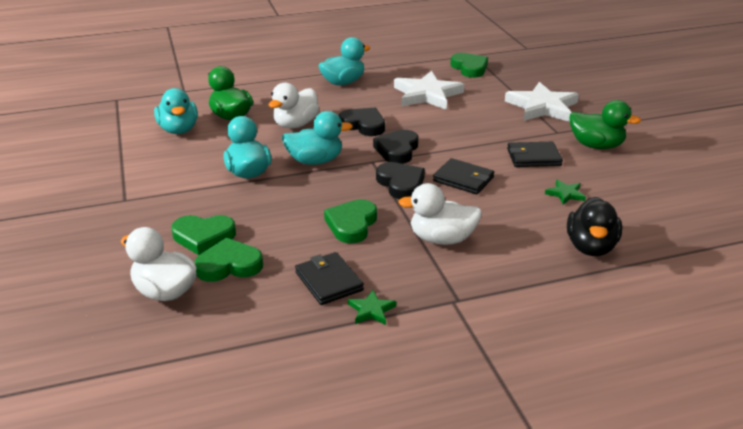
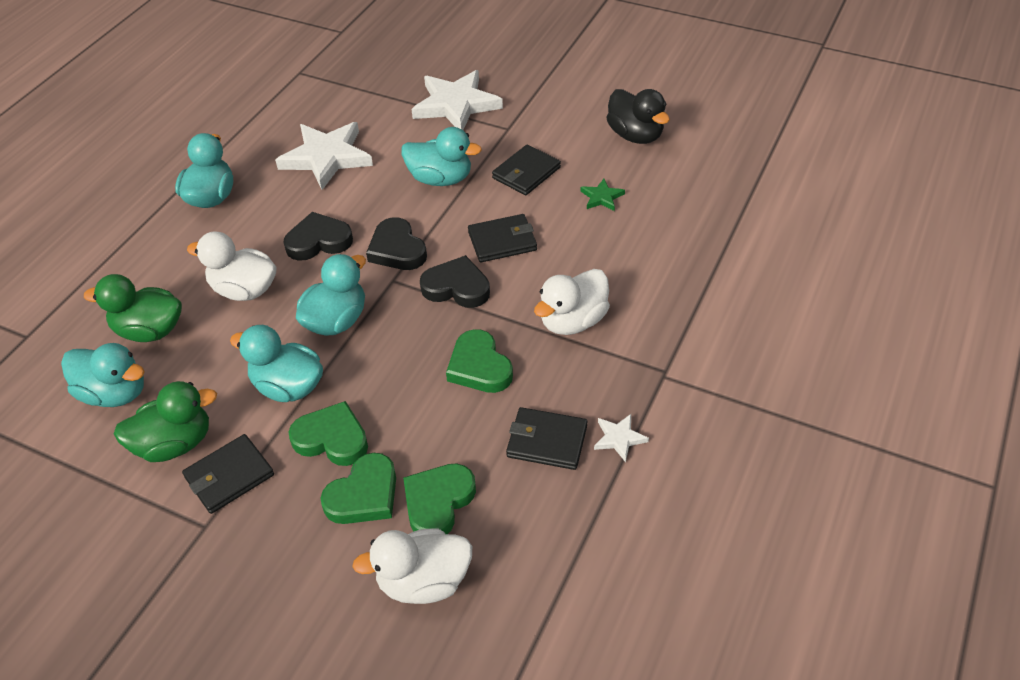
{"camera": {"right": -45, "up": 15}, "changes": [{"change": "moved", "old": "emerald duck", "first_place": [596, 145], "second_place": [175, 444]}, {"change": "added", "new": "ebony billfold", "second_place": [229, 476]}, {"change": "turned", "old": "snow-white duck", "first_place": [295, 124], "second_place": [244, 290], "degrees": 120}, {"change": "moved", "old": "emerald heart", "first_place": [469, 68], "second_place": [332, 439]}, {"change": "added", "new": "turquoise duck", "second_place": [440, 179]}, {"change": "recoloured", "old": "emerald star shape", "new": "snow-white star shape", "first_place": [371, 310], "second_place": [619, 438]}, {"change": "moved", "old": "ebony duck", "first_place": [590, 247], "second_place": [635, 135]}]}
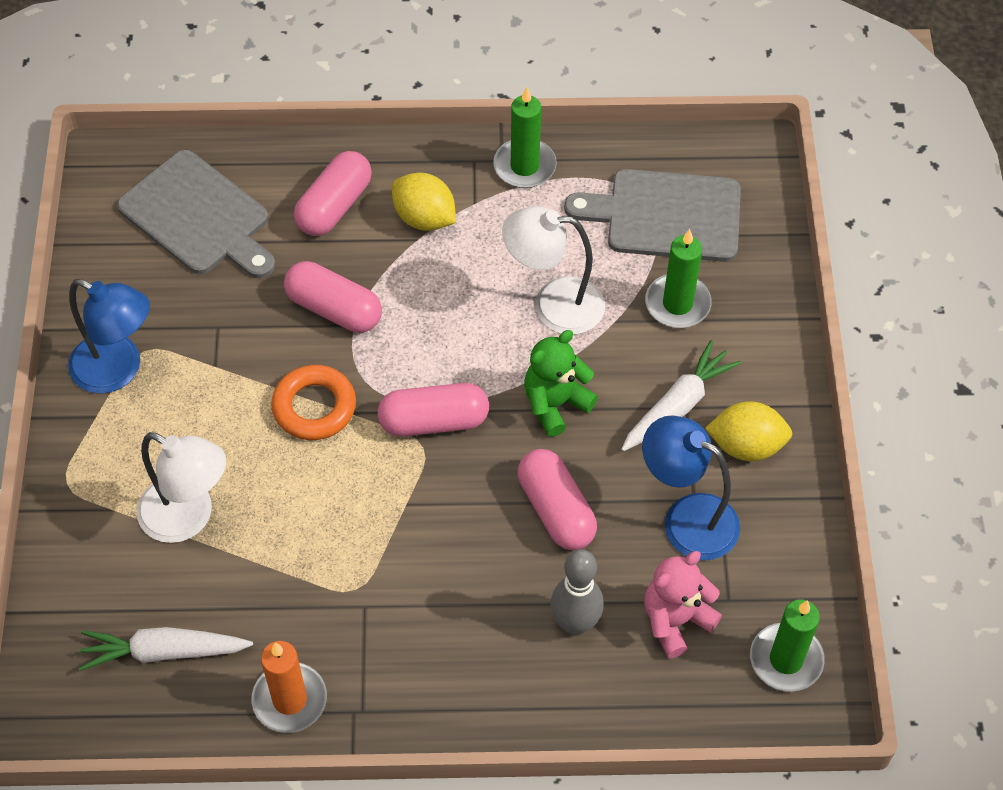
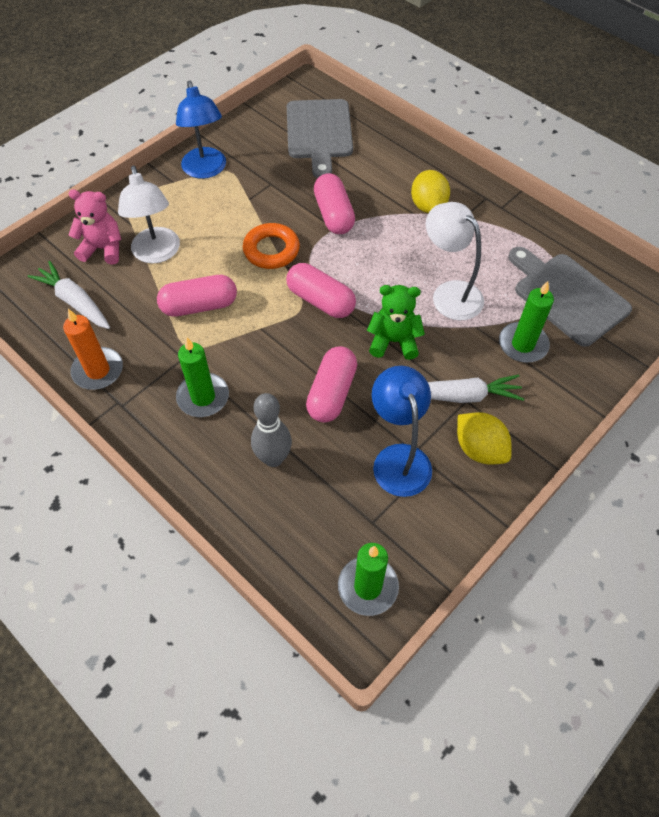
{"camera": {"right": 45, "up": 0}, "changes": [{"change": "moved", "old": "pink stuffed bear", "first_place": [675, 620], "second_place": [103, 249]}, {"change": "moved", "old": "pink pill", "first_place": [334, 206], "second_place": [199, 306]}, {"change": "moved", "old": "emerald pillar candle", "first_place": [524, 166], "second_place": [203, 397]}]}
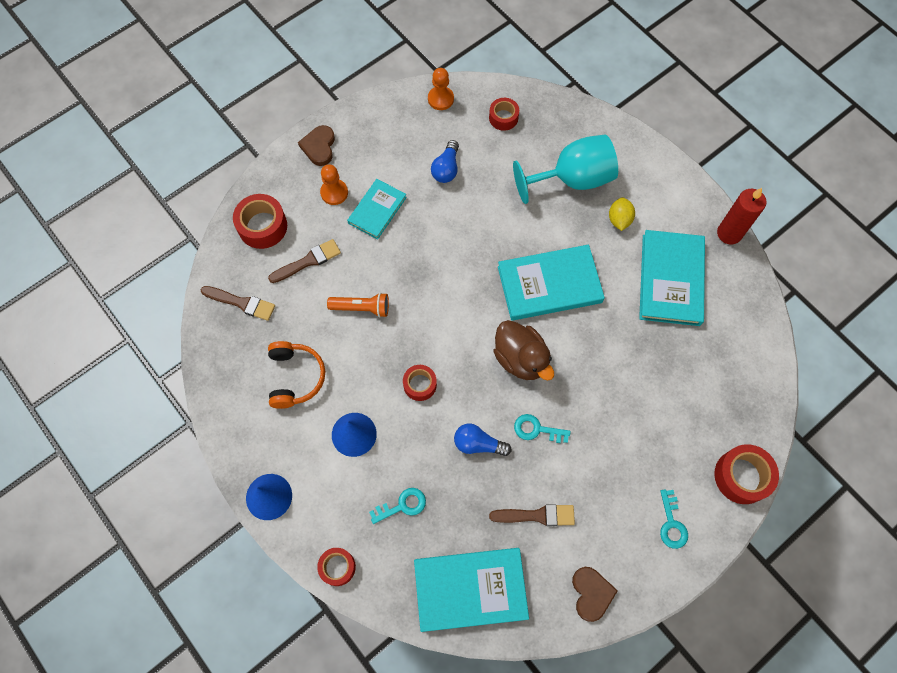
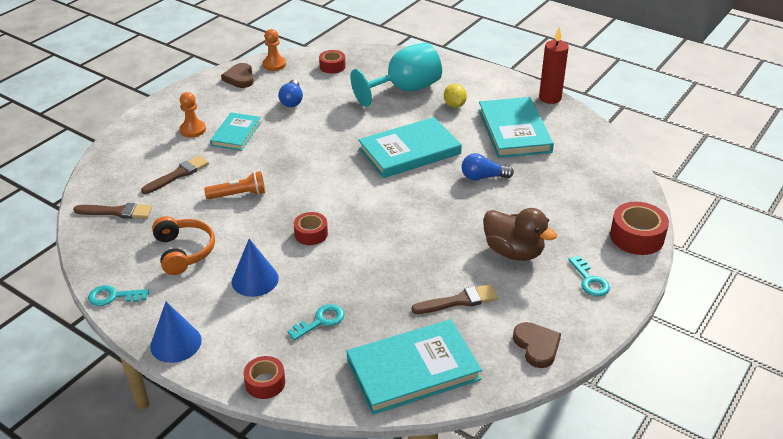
{"camera": {"right": -15, "up": -30}, "changes": [{"change": "moved", "old": "turquoise key", "first_place": [536, 429], "second_place": [113, 296]}, {"change": "moved", "old": "russet heart", "first_place": [319, 147], "second_place": [240, 78]}, {"change": "moved", "old": "cobalt lightbulb", "first_place": [478, 444], "second_place": [483, 177]}, {"change": "moved", "old": "russet duck", "first_place": [521, 359], "second_place": [513, 252]}, {"change": "removed", "old": "scarlet roll of tape", "first_place": [262, 226]}]}
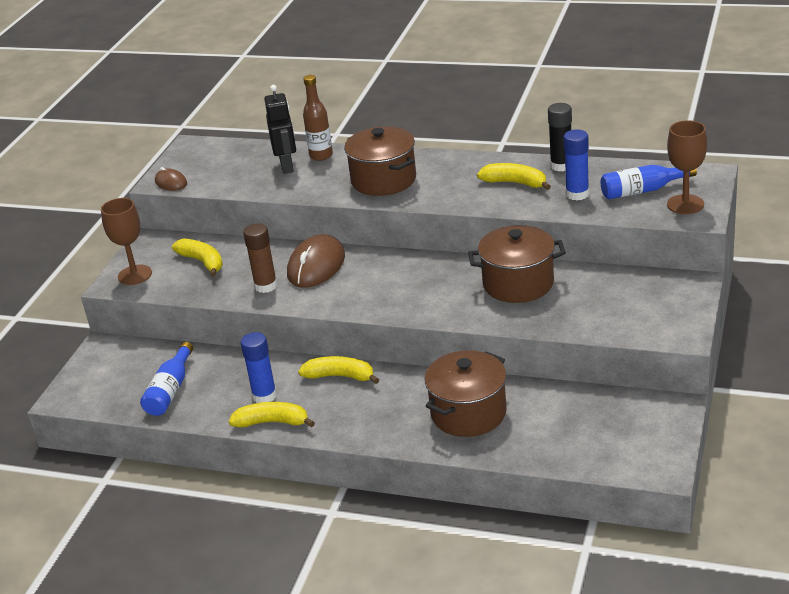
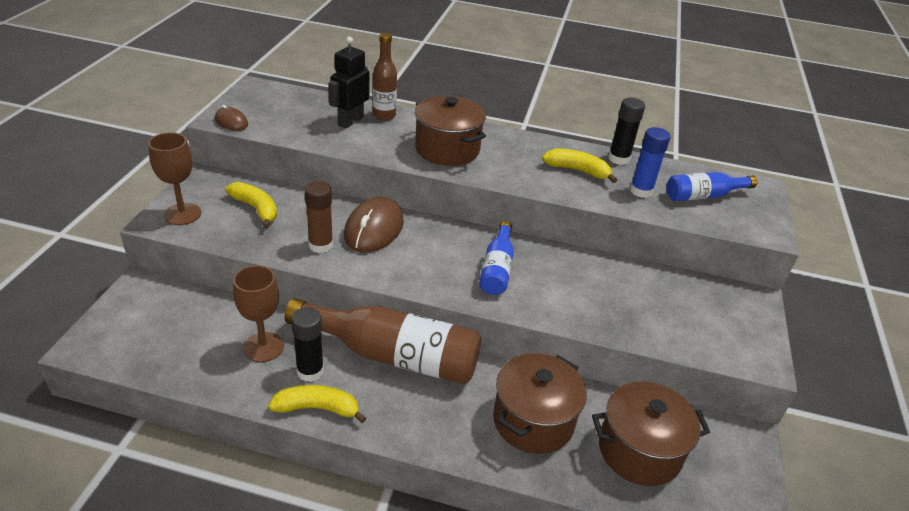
{"camera": {"right": -10, "up": 5}, "changes": [{"change": "moved", "old": "russet goblet", "first_place": [685, 204], "second_place": [263, 347]}, {"change": "replaced", "old": "yellow banana", "new": "russet bottle", "first_place": [340, 376], "second_place": [393, 355]}, {"change": "recoloured", "old": "cobalt glue", "new": "ebony glue", "first_place": [264, 396], "second_place": [310, 371]}, {"change": "turned", "old": "ebony robot", "first_place": [287, 166], "second_place": [350, 121], "degrees": -135}, {"change": "moved", "old": "cobalt bottle", "first_place": [170, 390], "second_place": [497, 268]}, {"change": "moved", "old": "russet cooking pot", "first_place": [518, 283], "second_place": [639, 450]}]}
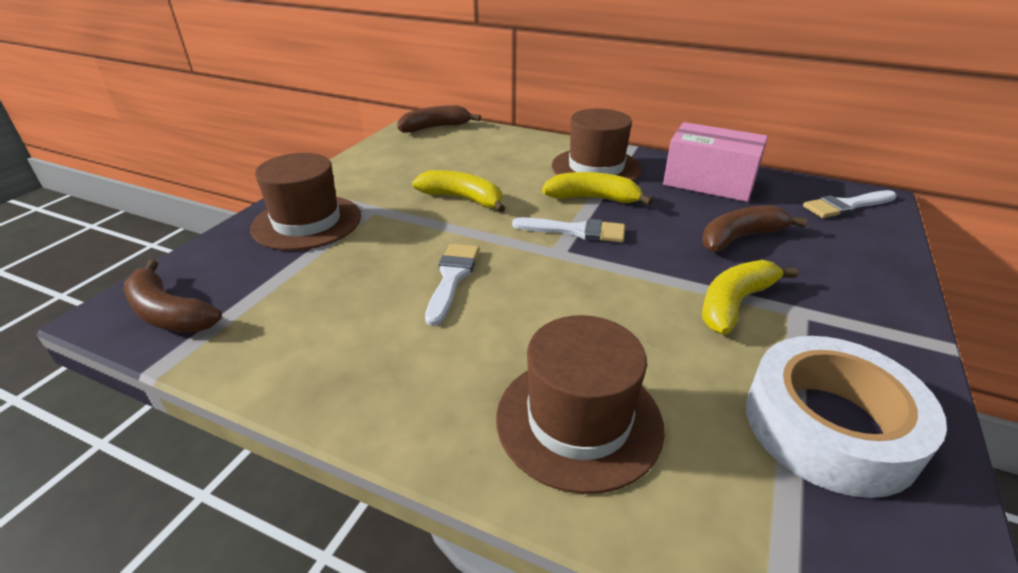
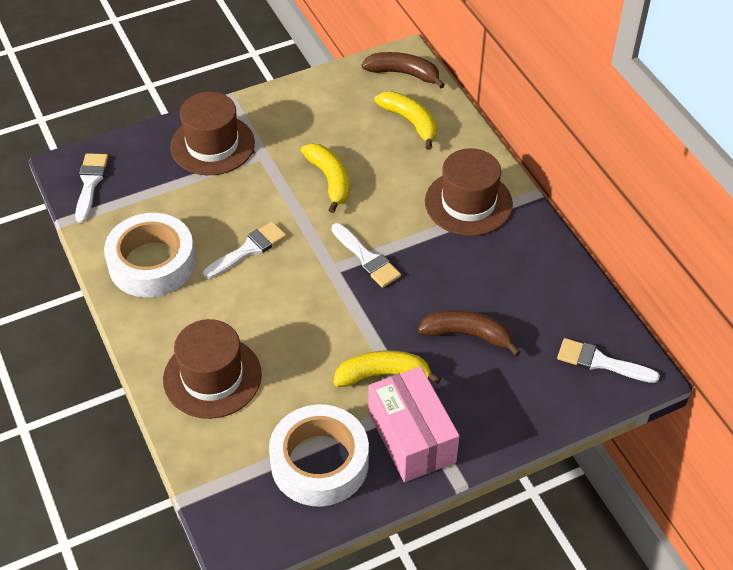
{"camera": {"right": 40, "up": 15}, "changes": [{"change": "replaced", "old": "russet banana", "new": "snow-white paint brush", "first_place": [169, 313], "second_place": [90, 183]}, {"change": "added", "new": "snow-white roll of tape", "second_place": [152, 263]}, {"change": "moved", "old": "pink box", "first_place": [709, 182], "second_place": [411, 437]}, {"change": "moved", "old": "yellow banana", "first_place": [593, 198], "second_place": [410, 122]}]}
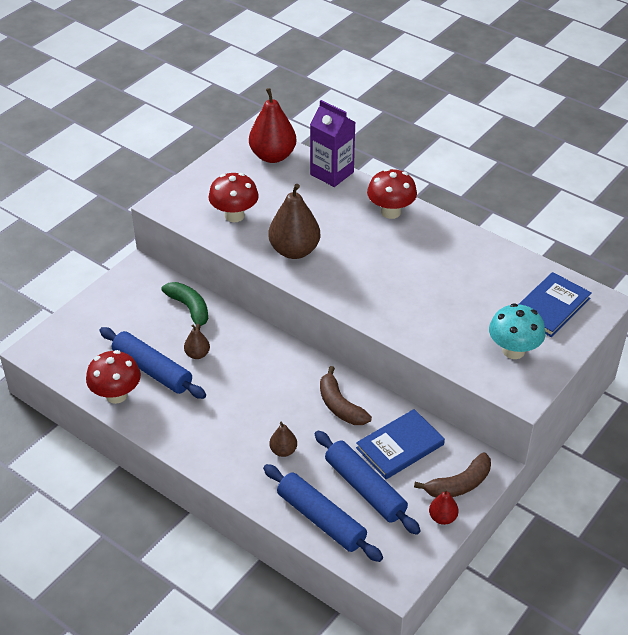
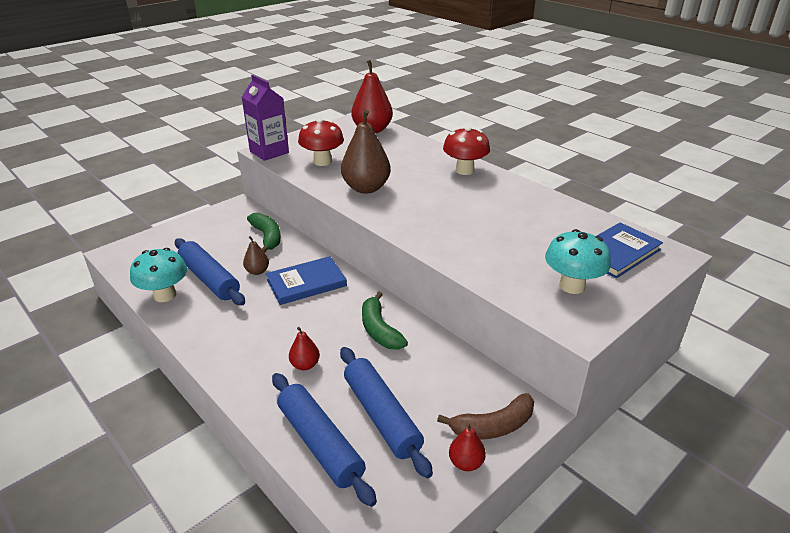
{"camera": {"right": 10, "up": -10}, "changes": [{"change": "recoloured", "old": "scarlet toadstool", "new": "turquoise toadstool", "first_place": [116, 395], "second_place": [165, 295]}, {"change": "moved", "old": "royal purple milk carton", "first_place": [332, 173], "second_place": [269, 152]}, {"change": "moved", "old": "cobalt hardcover", "first_place": [400, 446], "second_place": [306, 283]}, {"change": "recoloured", "old": "russet pear", "new": "scarlet pear", "first_place": [283, 451], "second_place": [305, 365]}, {"change": "recoloured", "old": "russet banana", "new": "emerald banana", "first_place": [340, 406], "second_place": [379, 330]}]}
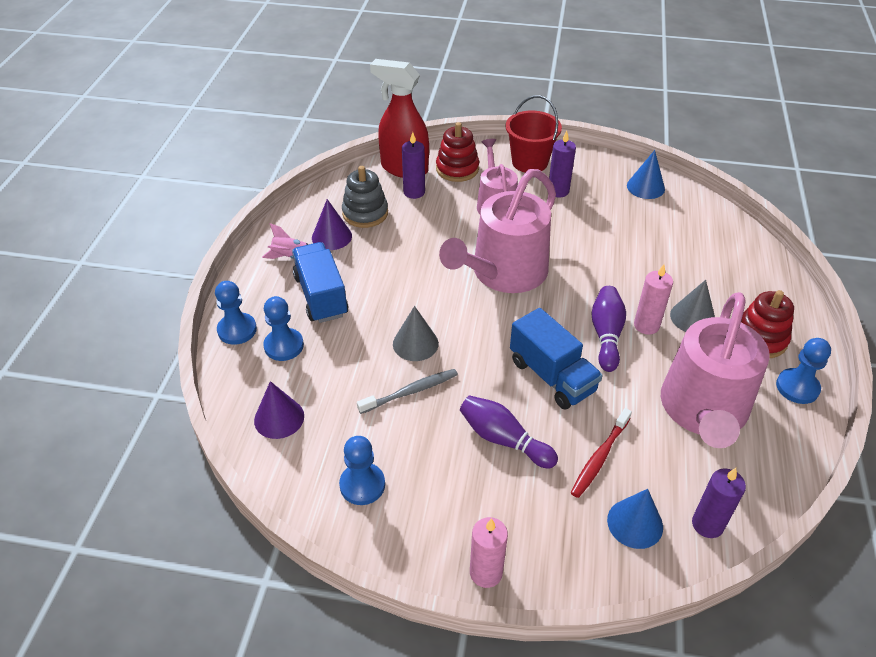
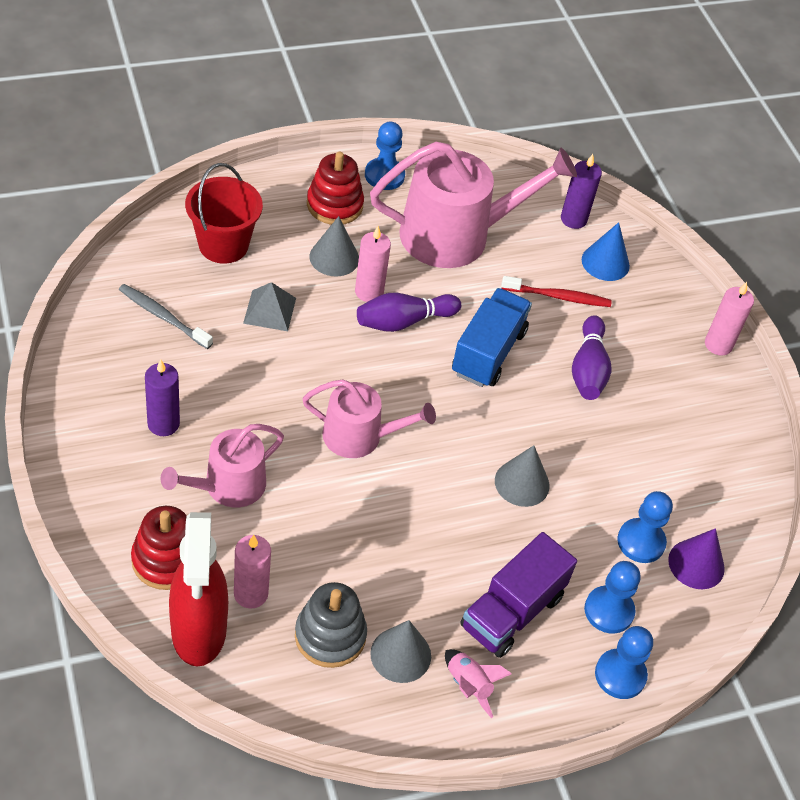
{"camera": {"right": -125, "up": 5}, "changes": [{"change": "moved", "old": "ash-grey toothbrush", "first_place": [410, 392], "second_place": [163, 317]}, {"change": "moved", "old": "scarlet bucket", "first_place": [529, 162], "second_place": [223, 245]}, {"change": "recoloured", "old": "royal purple pillar candle", "new": "pink pillar candle", "first_place": [414, 192], "second_place": [251, 594]}, {"change": "added", "new": "ash-grey pyramid shape", "second_place": [270, 310]}, {"change": "resized", "old": "pink sprinkling can", "first_place": [504, 273], "second_place": [359, 436], "factor": 0.58}, {"change": "recoloured", "old": "royal purple cone shape", "new": "ash-grey cone shape", "first_place": [331, 236], "second_place": [400, 654]}, {"change": "recoloured", "old": "cobalt lorry", "new": "royal purple lorry", "first_place": [321, 296], "second_place": [512, 612]}, {"change": "moved", "old": "cobalt chess pawn", "first_place": [362, 485], "second_place": [641, 542]}, {"change": "removed", "old": "cobalt cone shape", "first_place": [645, 187]}]}
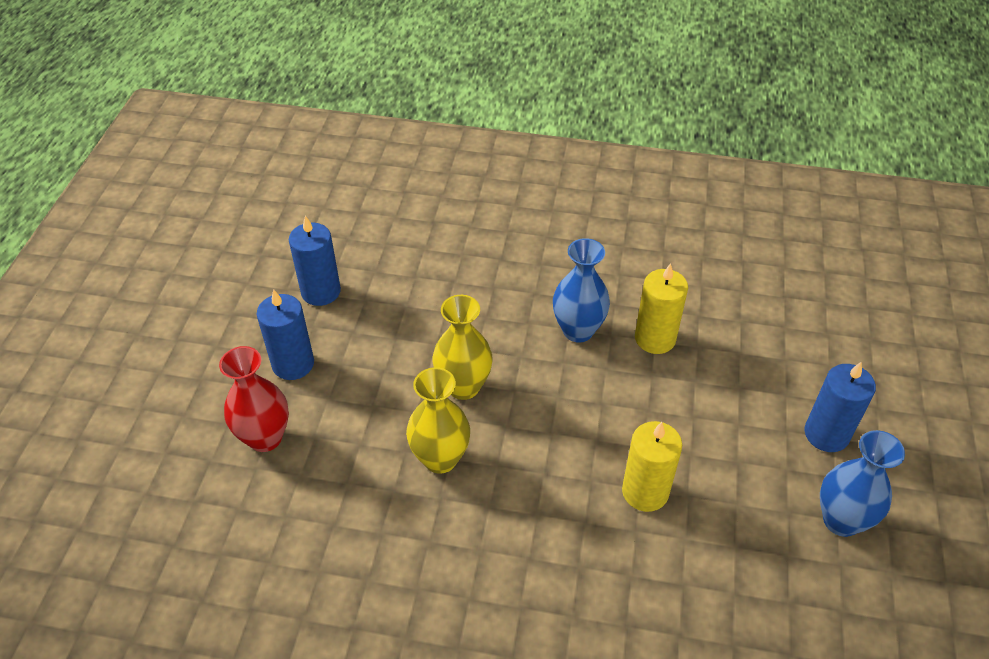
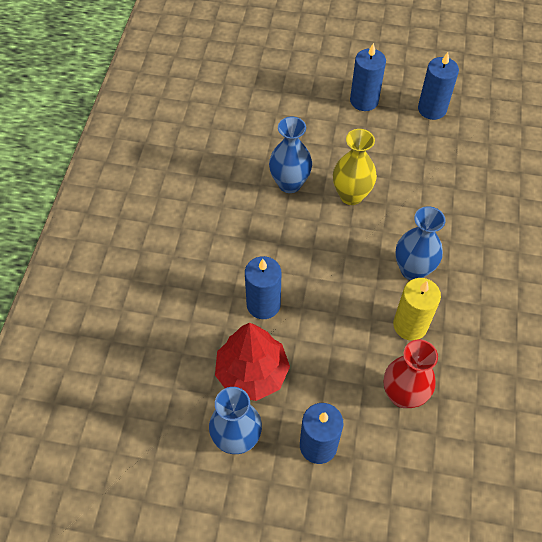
{"camera": {"right": 90, "up": 10}, "changes": [{"change": "added", "new": "scarlet toy tree", "second_place": [252, 372]}, {"change": "recoloured", "old": "yellow pillar candle", "new": "cobalt pillar candle", "first_place": [645, 491], "second_place": [263, 304]}, {"change": "recoloured", "old": "yellow vase", "new": "cobalt vase", "first_place": [440, 458], "second_place": [289, 184]}, {"change": "moved", "old": "scarlet vase", "first_place": [265, 438], "second_place": [403, 395]}]}
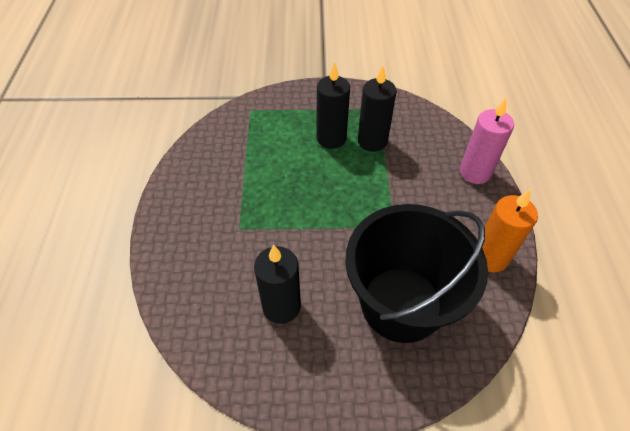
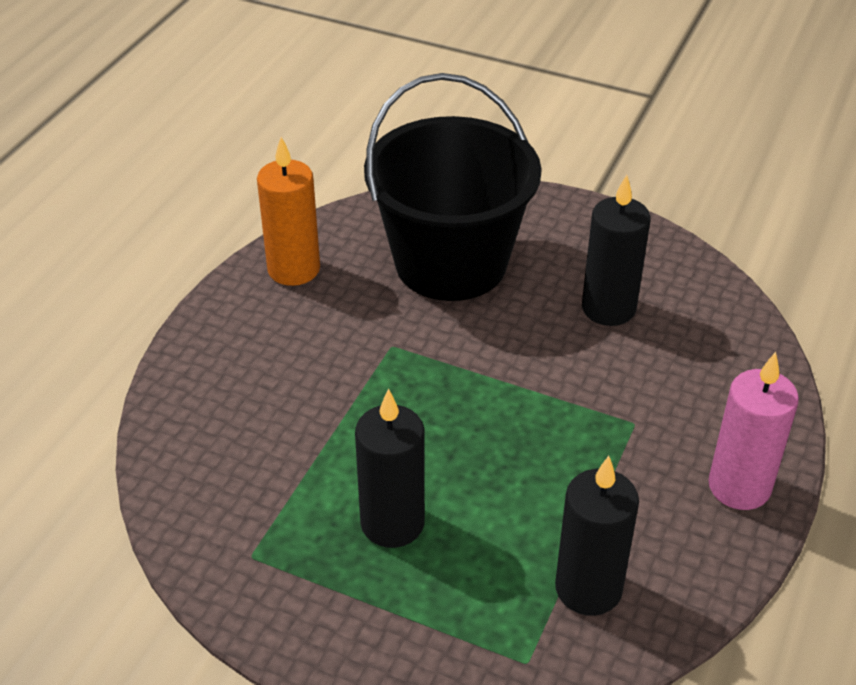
{"camera": {"right": -155, "up": -10}, "changes": [{"change": "moved", "old": "ebony pillar candle", "first_place": [372, 141], "second_place": [588, 589]}, {"change": "moved", "old": "pink pillar candle", "first_place": [475, 172], "second_place": [739, 486]}]}
